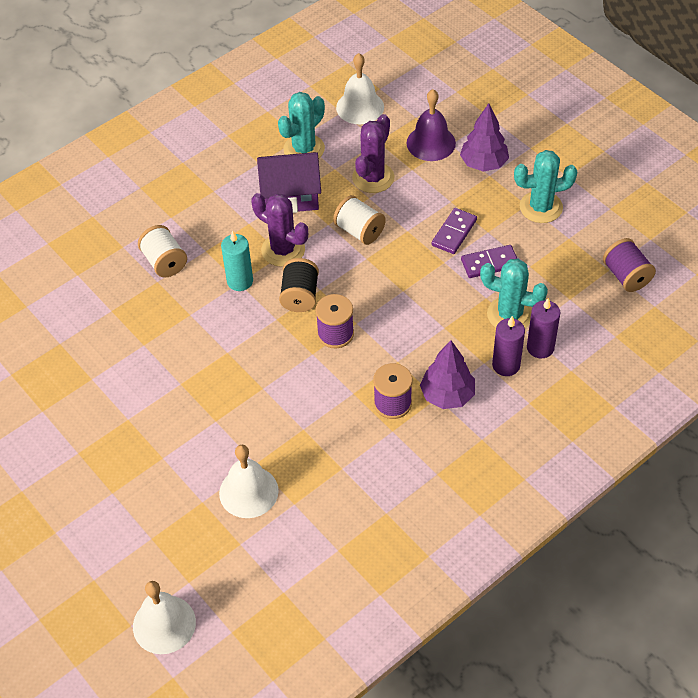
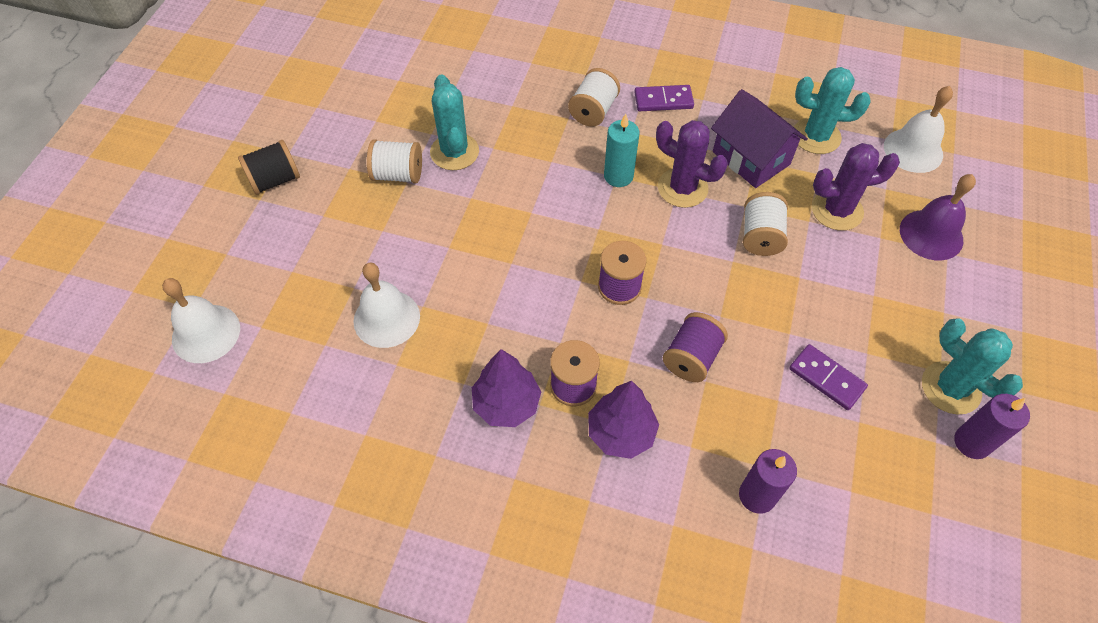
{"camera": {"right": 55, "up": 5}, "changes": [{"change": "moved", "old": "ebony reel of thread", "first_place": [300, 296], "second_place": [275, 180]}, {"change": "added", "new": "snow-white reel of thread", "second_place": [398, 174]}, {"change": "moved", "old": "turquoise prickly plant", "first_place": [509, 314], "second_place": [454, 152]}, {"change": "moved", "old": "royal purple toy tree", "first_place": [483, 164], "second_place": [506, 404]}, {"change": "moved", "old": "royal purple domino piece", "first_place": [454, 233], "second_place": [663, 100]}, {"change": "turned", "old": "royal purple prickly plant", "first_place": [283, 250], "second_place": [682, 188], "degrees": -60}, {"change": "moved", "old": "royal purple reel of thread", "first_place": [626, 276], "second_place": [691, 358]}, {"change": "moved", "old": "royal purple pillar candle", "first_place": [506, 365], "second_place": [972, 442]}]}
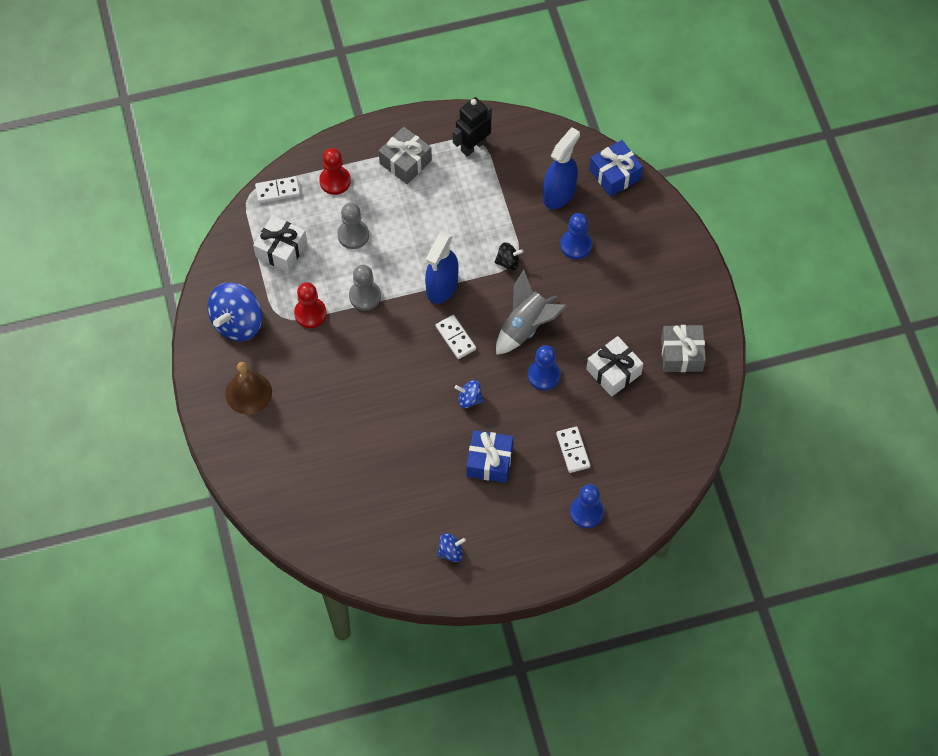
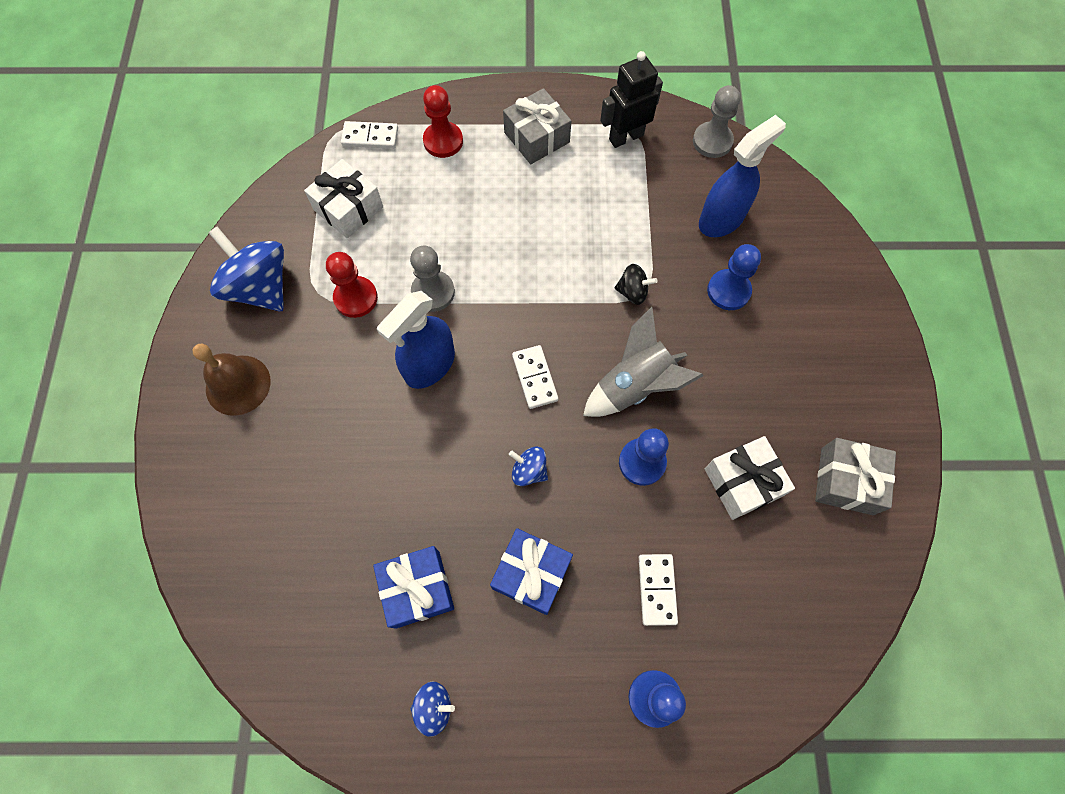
{"camera": {"right": 15, "up": 5}, "changes": [{"change": "turned", "old": "cobalt spinning top", "first_place": [238, 322], "second_place": [260, 287], "degrees": 90}, {"change": "moved", "old": "cobalt present", "first_place": [615, 174], "second_place": [417, 589]}, {"change": "moved", "old": "cobalt spray bottle", "first_place": [442, 287], "second_place": [429, 365]}, {"change": "moved", "old": "ash-grey chess pawn", "first_place": [353, 235], "second_place": [712, 141]}]}
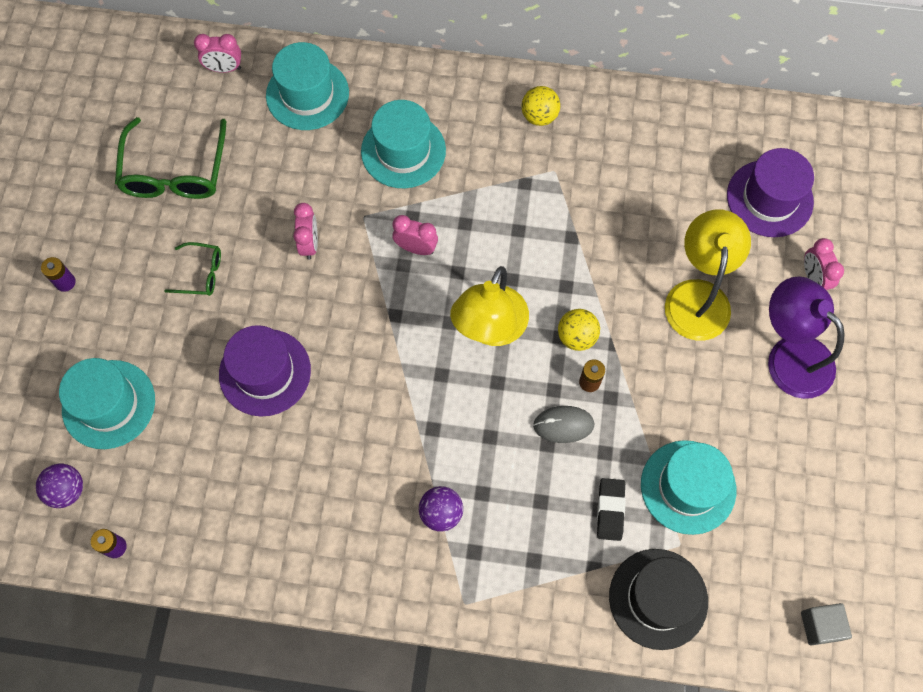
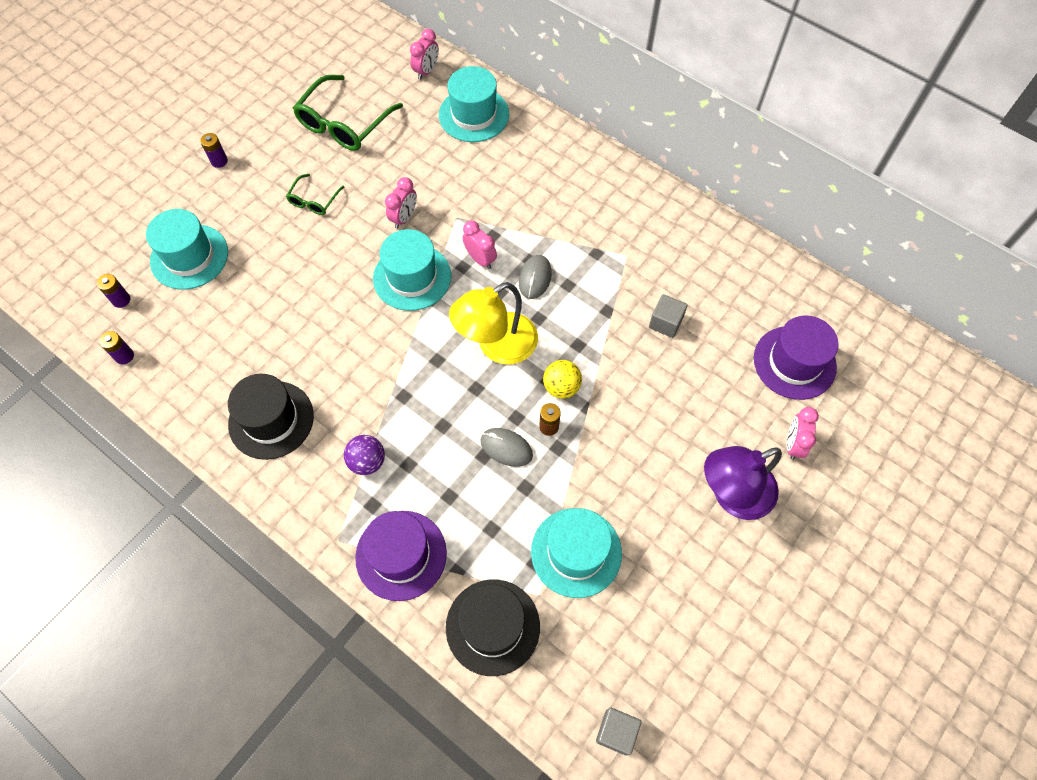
{"camera": {"right": 30, "up": -5}, "changes": [{"change": "replaced", "old": "royal purple ball", "new": "royal purple AA battery", "first_place": [67, 490], "second_place": [121, 300]}, {"change": "added", "new": "ebony hat", "second_place": [271, 420]}, {"change": "turned", "old": "emerald eyeglasses", "first_place": [201, 273], "second_place": [314, 200], "degrees": 75}, {"change": "moved", "old": "royal purple hat", "first_place": [265, 372], "second_place": [401, 555]}, {"change": "moved", "old": "turquoise hat", "first_place": [403, 151], "second_place": [412, 277]}, {"change": "turned", "old": "pink alarm clock", "first_place": [224, 68], "second_place": [426, 71], "degrees": -90}, {"change": "added", "new": "ash-grey PC mouse", "second_place": [535, 278]}, {"change": "added", "new": "ash-grey solid cube", "second_place": [665, 323]}, {"change": "turned", "old": "royal purple desk lamp", "first_place": [789, 355], "second_place": [732, 495], "degrees": -105}, {"change": "removed", "old": "yellow ball", "first_place": [539, 116]}, {"change": "removed", "old": "ebony pencil eraser", "first_place": [610, 510]}, {"change": "removed", "old": "yellow desk lamp", "first_place": [698, 296]}]}
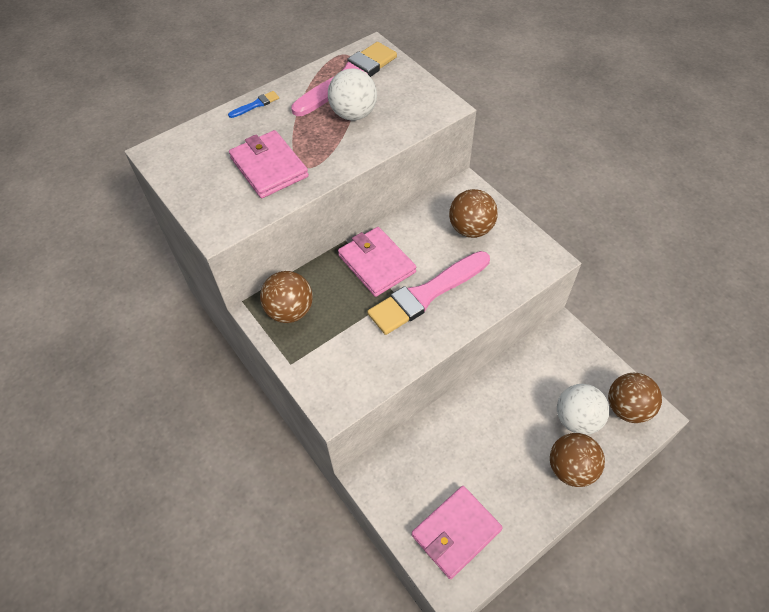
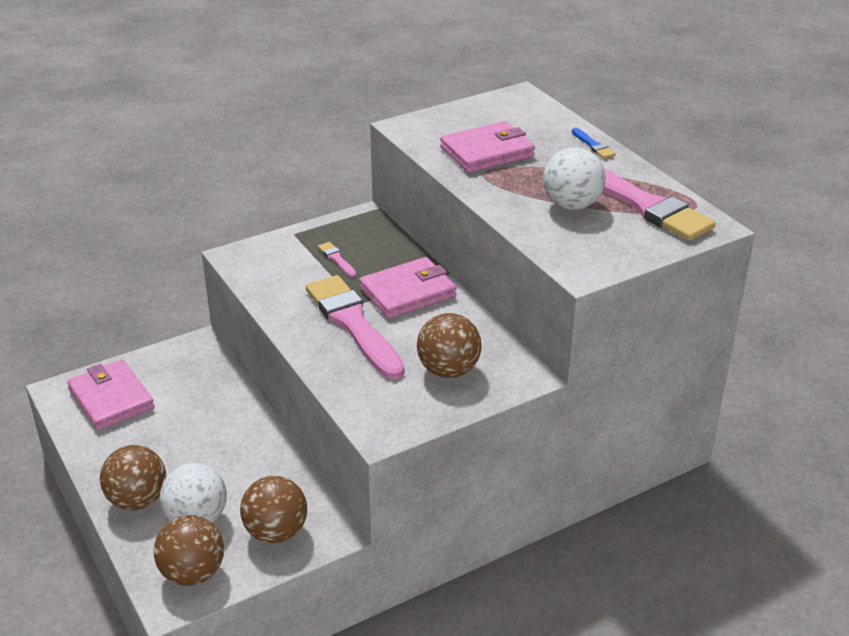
{"camera": {"right": 95, "up": -20}, "changes": [{"change": "moved", "old": "russet ball", "first_place": [290, 311], "second_place": [276, 532]}, {"change": "added", "new": "pink paint brush", "second_place": [336, 259]}]}
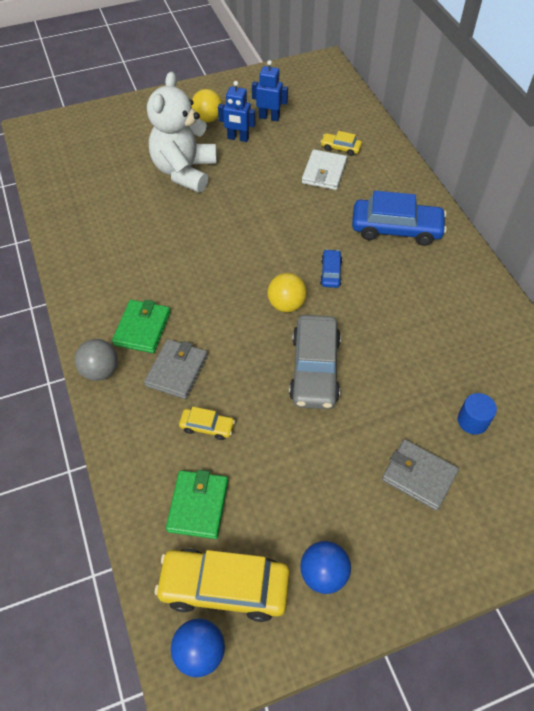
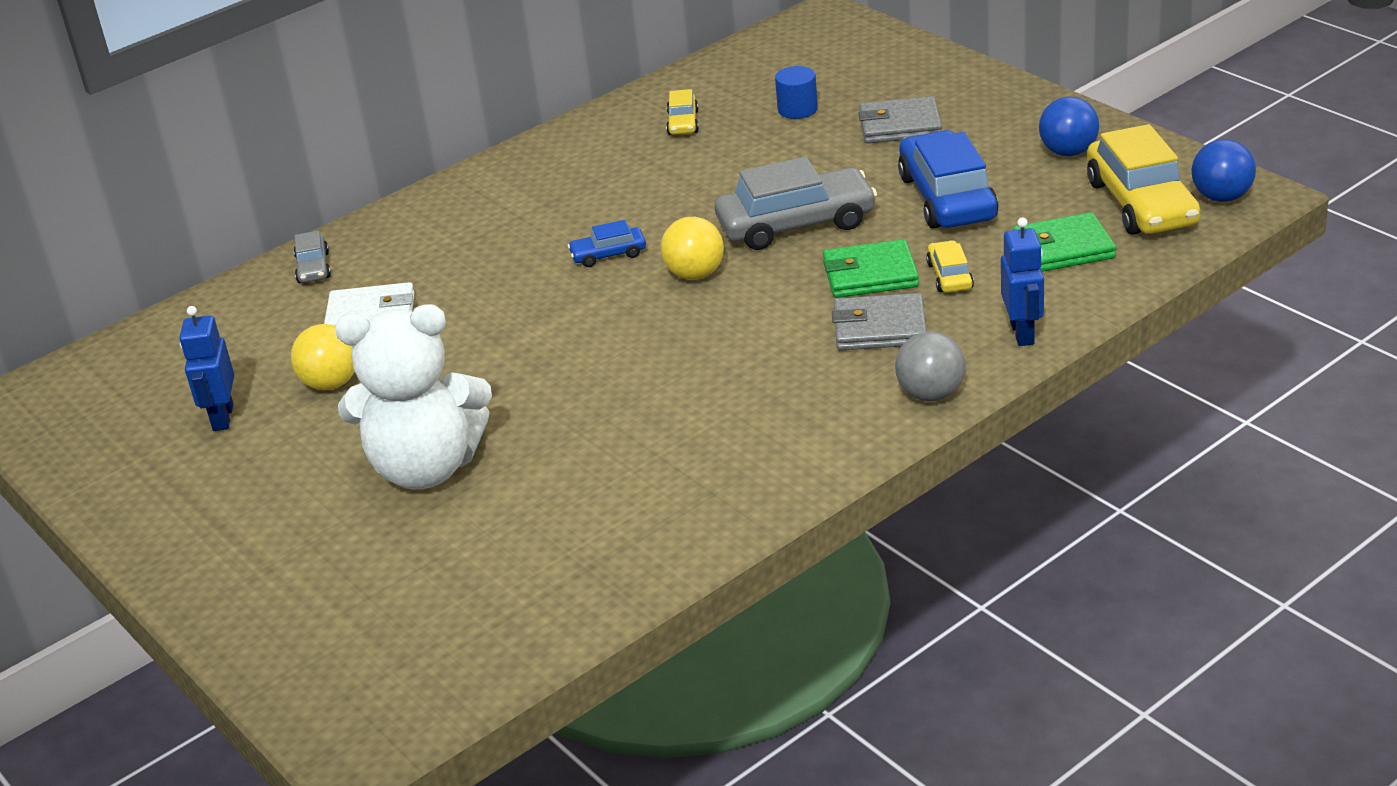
{"camera": {"right": -105, "up": -20}, "changes": [{"change": "moved", "old": "yellow ball", "first_place": [208, 119], "second_place": [331, 383]}, {"change": "added", "new": "ash-grey toy car", "second_place": [313, 267]}, {"change": "moved", "old": "yellow toy car", "first_place": [340, 148], "second_place": [683, 123]}, {"change": "moved", "old": "emerald billfold", "first_place": [142, 328], "second_place": [870, 275]}, {"change": "turned", "old": "ash-grey billfold", "first_place": [419, 476], "second_place": [900, 125], "degrees": 75}, {"change": "moved", "old": "cobalt toy car", "first_place": [396, 229], "second_place": [947, 197]}, {"change": "moved", "old": "cobalt robot", "first_place": [238, 138], "second_place": [1022, 333]}]}
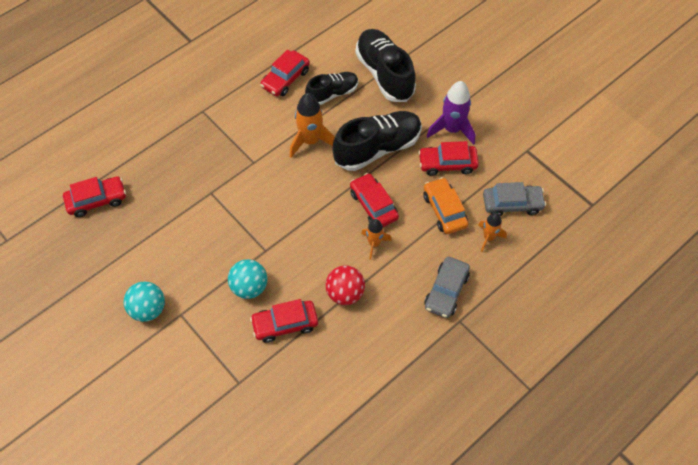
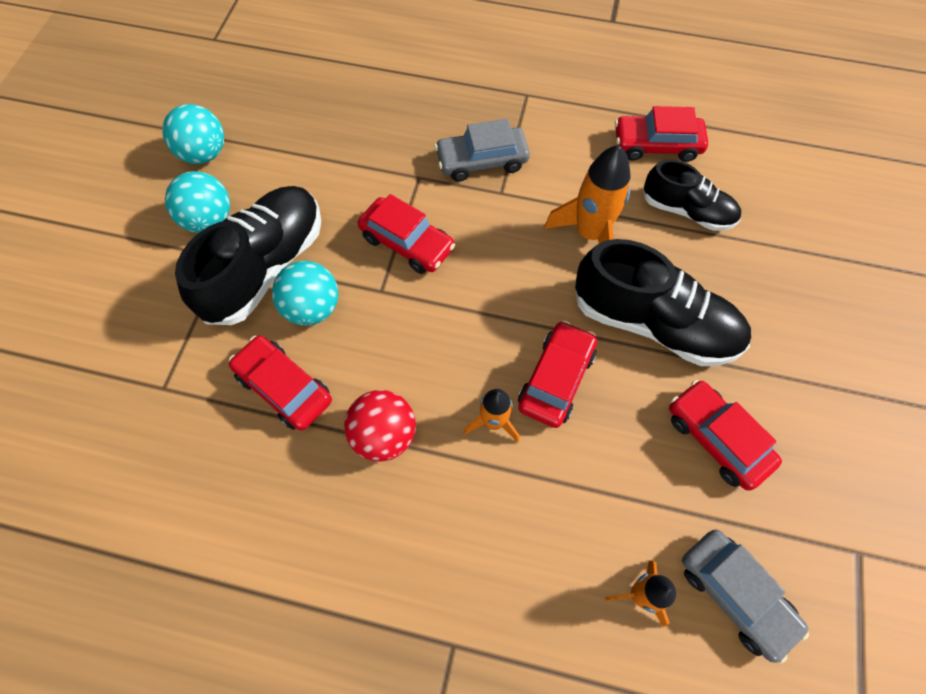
{"camera": {"right": 55, "up": 5}, "changes": [{"change": "added", "new": "turquoise ball", "second_place": [204, 154]}, {"change": "moved", "old": "ebony shoe", "first_place": [384, 74], "second_place": [266, 266]}, {"change": "moved", "old": "scarlet toy car", "first_place": [97, 200], "second_place": [407, 243]}, {"change": "moved", "old": "ash-grey toy car", "first_place": [446, 291], "second_place": [482, 161]}, {"change": "removed", "old": "orange-coloured toy car", "first_place": [444, 210]}, {"change": "removed", "old": "royal purple toy rocket", "first_place": [452, 129]}]}
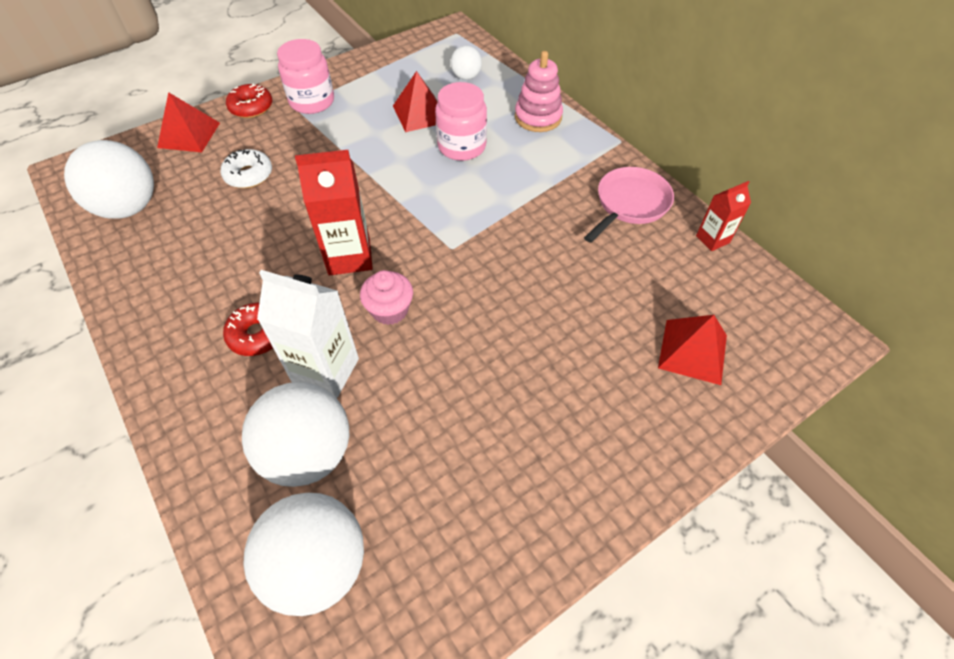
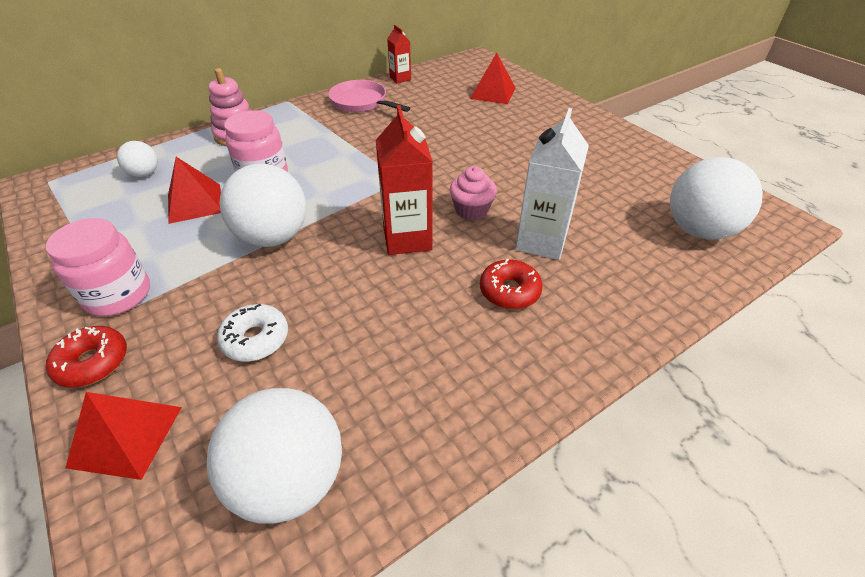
{"camera": {"right": -90, "up": -10}, "changes": [{"change": "moved", "old": "snow-white ball", "first_place": [309, 453], "second_place": [273, 237]}]}
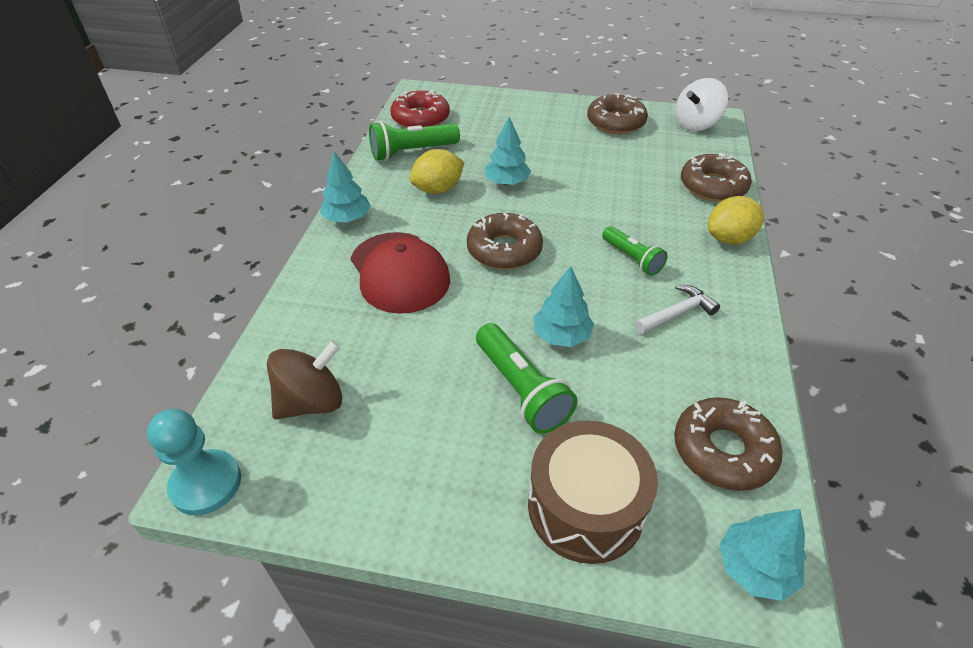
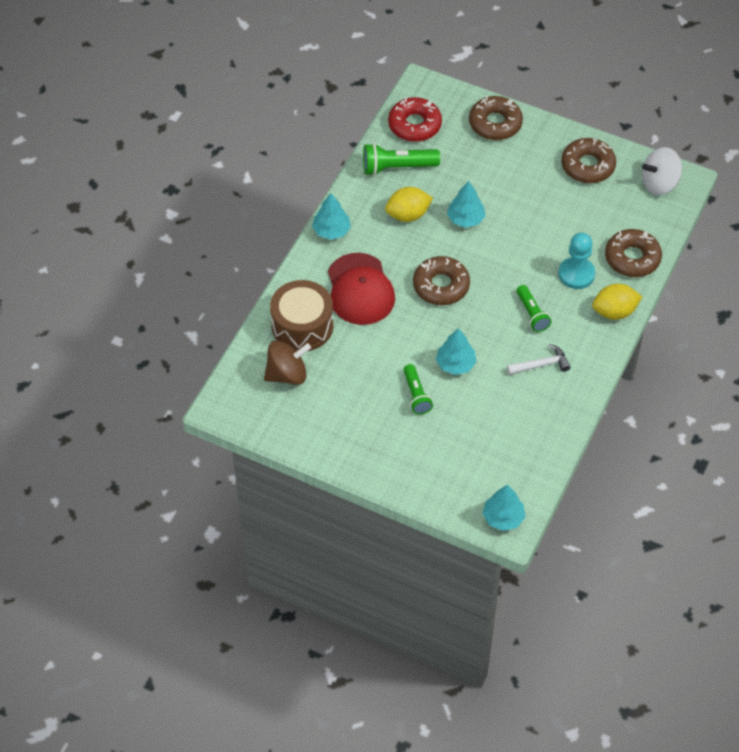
{"camera": {"right": 15, "up": 10}, "changes": [{"change": "moved", "old": "russet drum", "first_place": [585, 506], "second_place": [302, 325]}, {"change": "resized", "old": "emerald torch", "first_place": [521, 389], "second_place": [416, 395], "factor": 0.66}, {"change": "moved", "old": "russet donut", "first_place": [723, 450], "second_place": [495, 123]}, {"change": "moved", "old": "turquoise chess pawn", "first_place": [206, 483], "second_place": [576, 274]}]}
